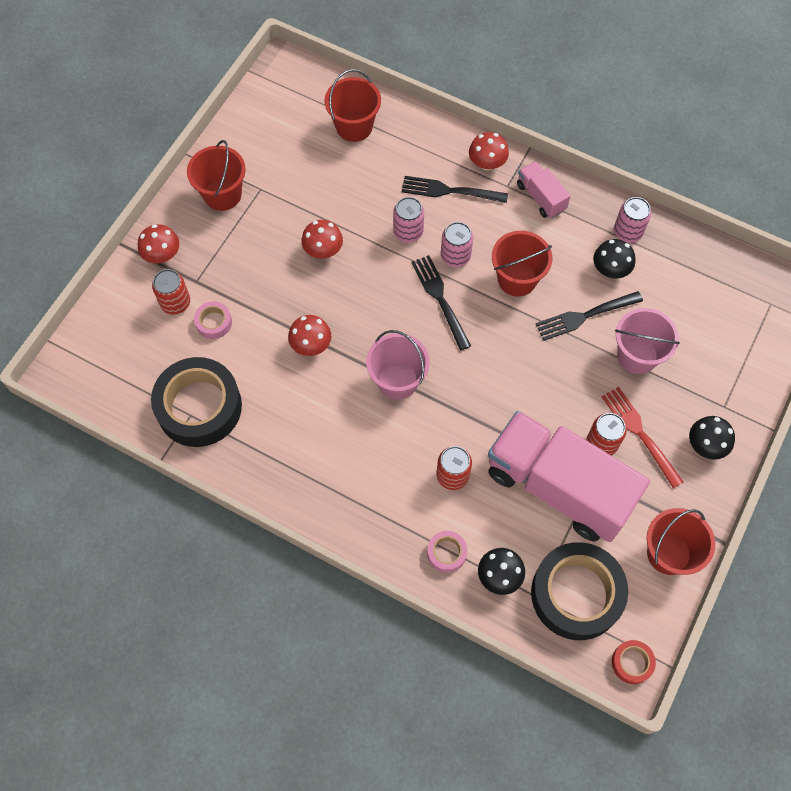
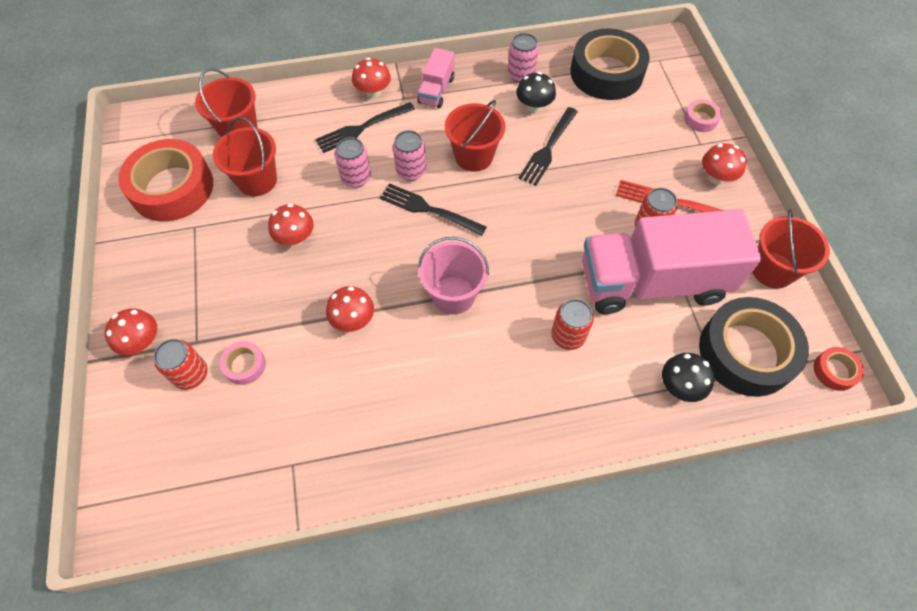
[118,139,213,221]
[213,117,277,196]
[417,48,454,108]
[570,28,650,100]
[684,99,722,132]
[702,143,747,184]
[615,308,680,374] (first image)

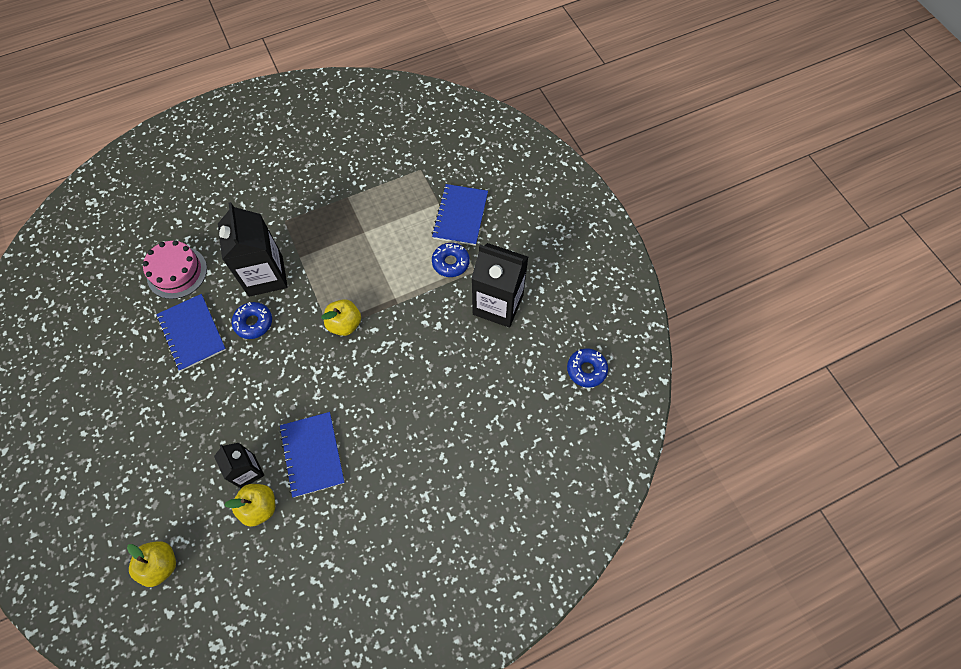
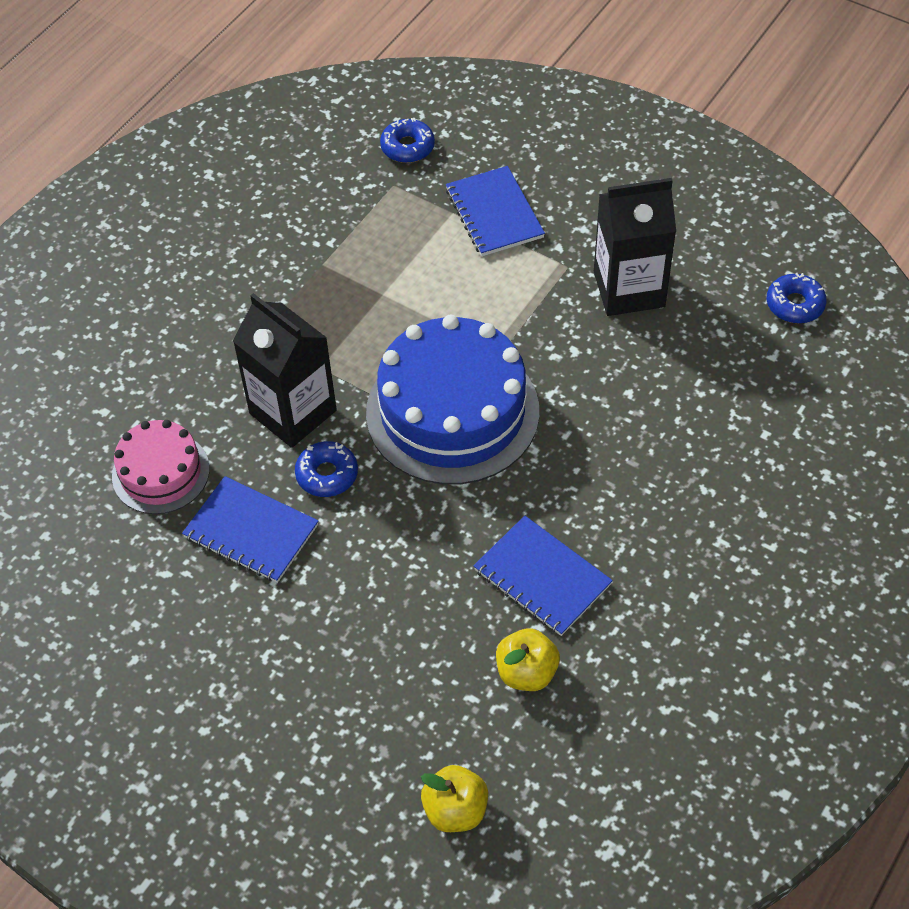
[366,315,539,485]
[380,118,435,163]
[214,443,264,488] (first image)

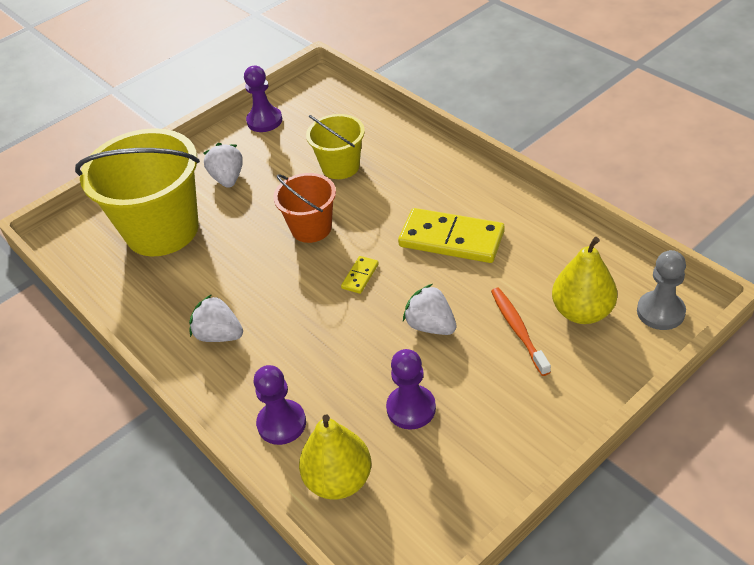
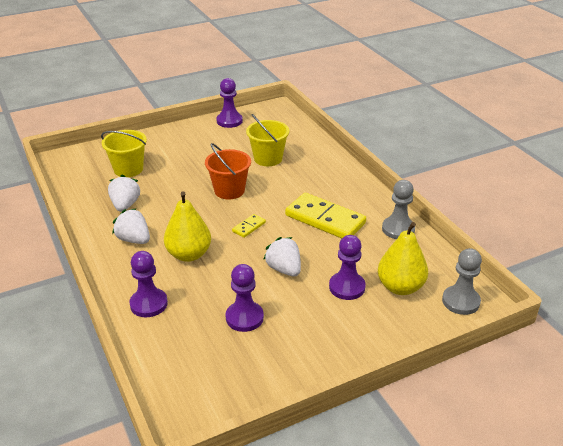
[101,130,147,177]
[108,175,140,212]
[164,191,211,262]
[329,235,366,300]
[382,180,415,239]

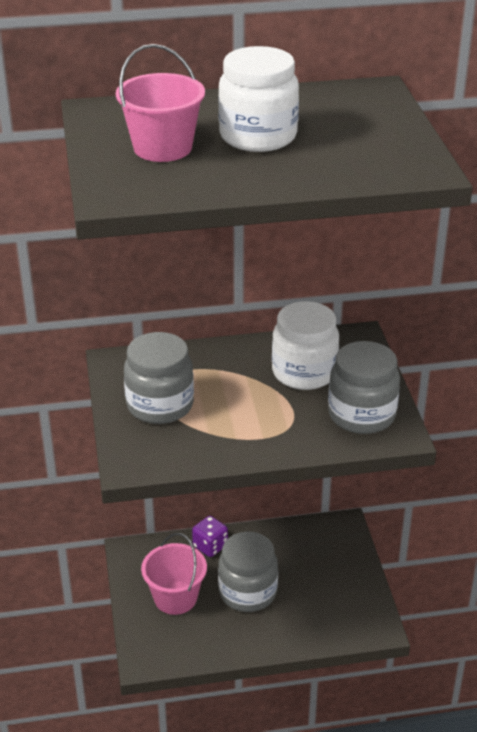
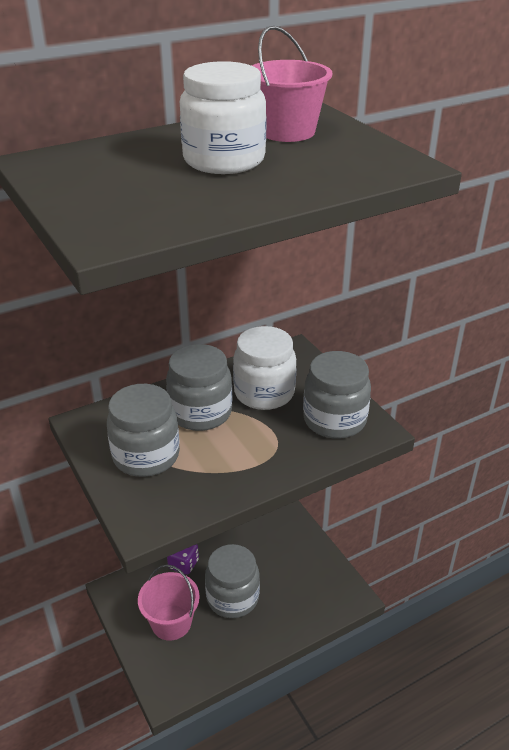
[166,344,232,431]
[251,26,332,142]

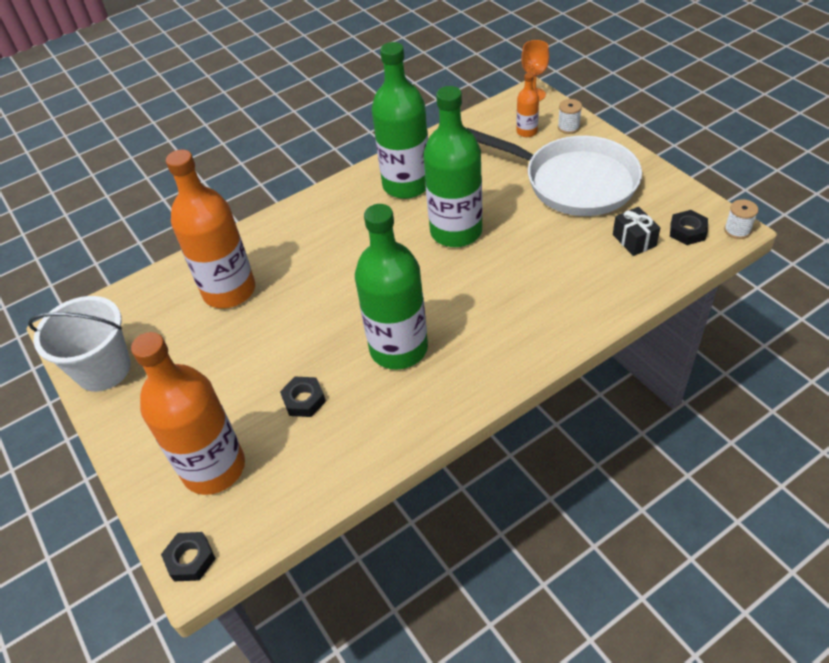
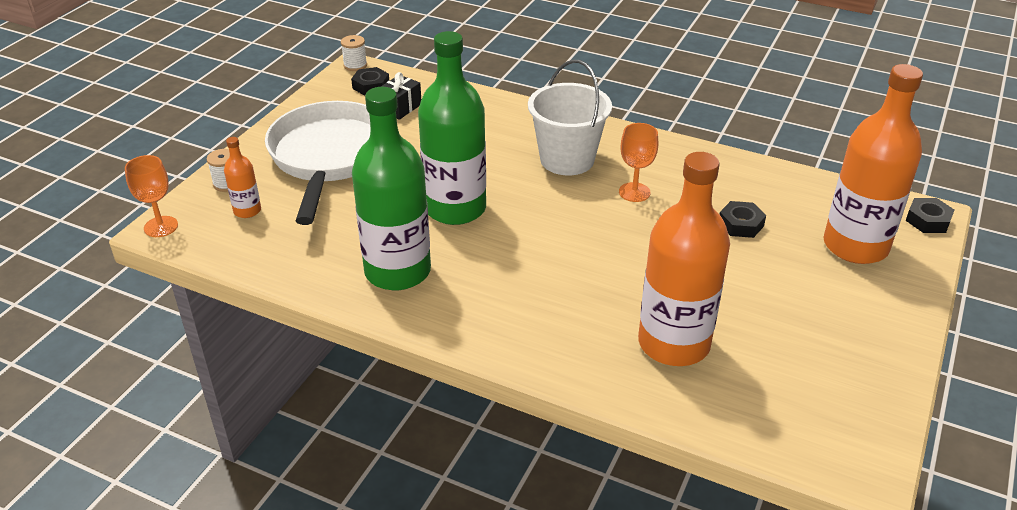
[528,60,612,175]
[619,123,658,202]

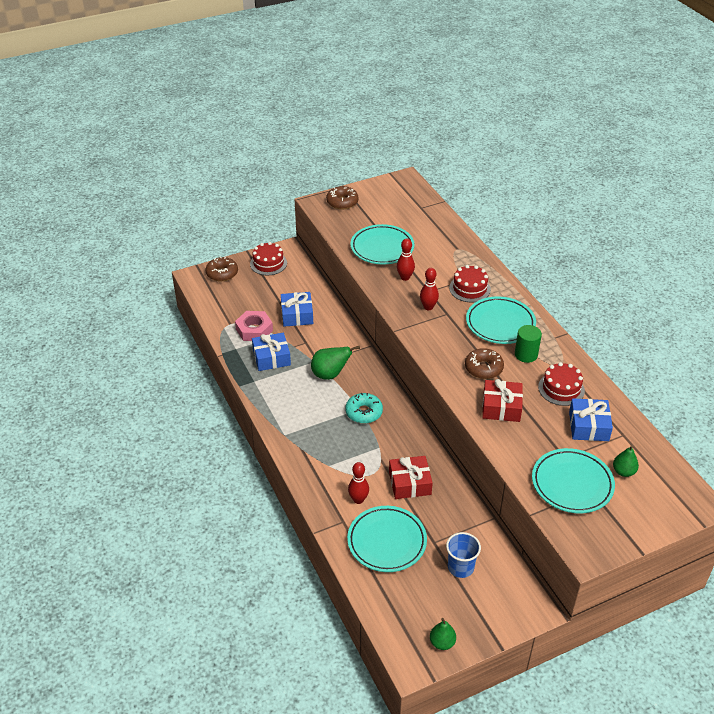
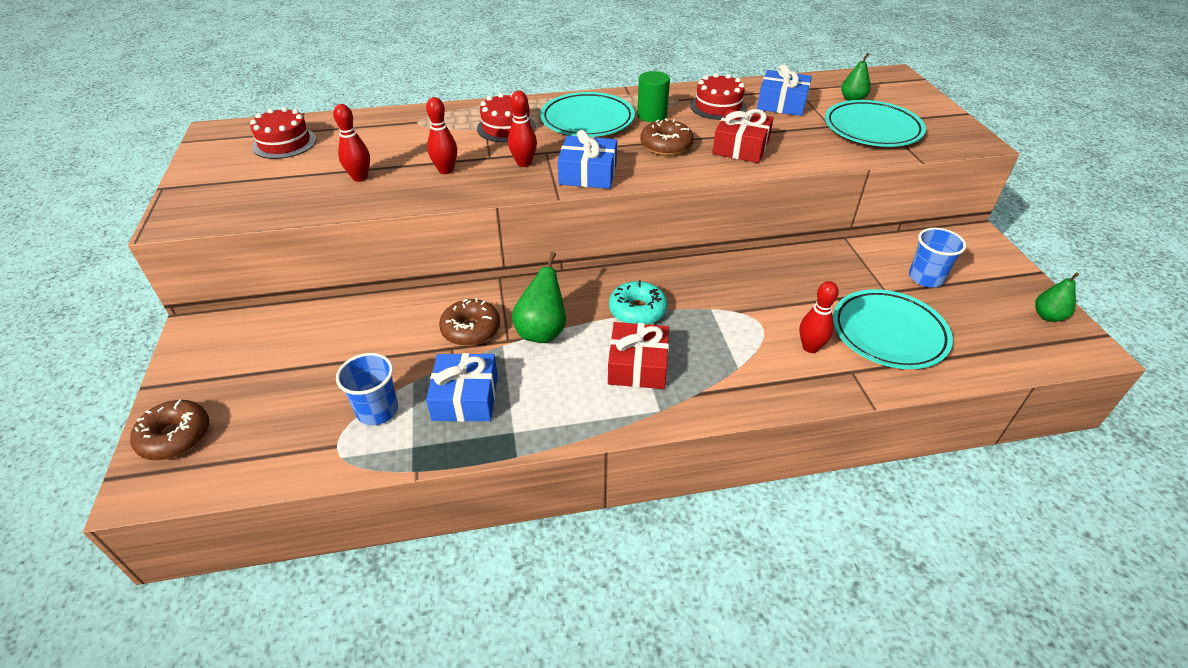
[250,107,317,159]
[333,104,370,182]
[336,353,398,425]
[439,298,500,346]
[558,130,617,189]
[608,322,669,389]

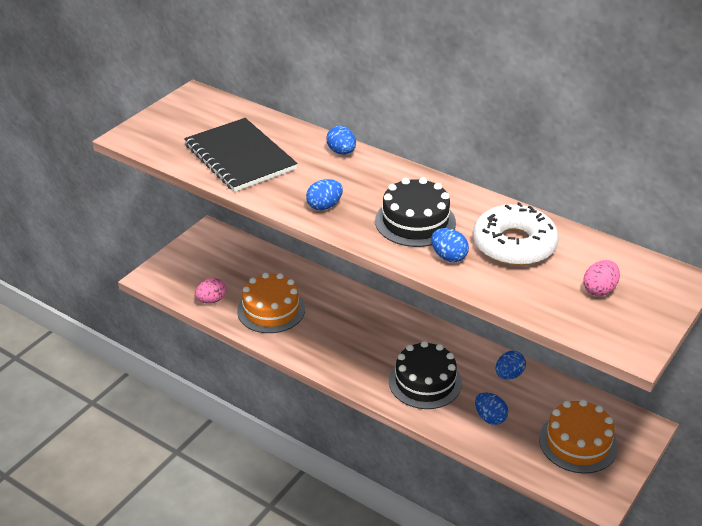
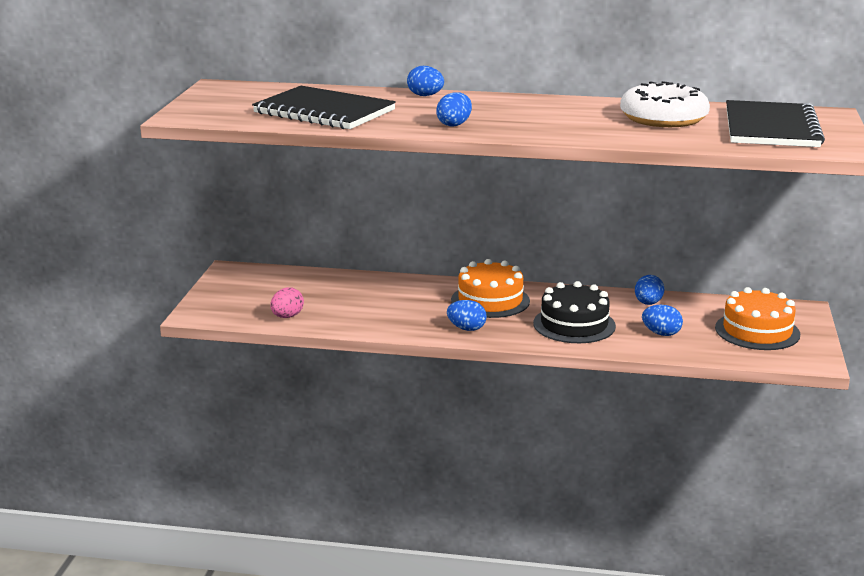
[447,300,487,331]
[451,259,530,318]
[726,100,825,147]
[375,177,456,247] (first image)

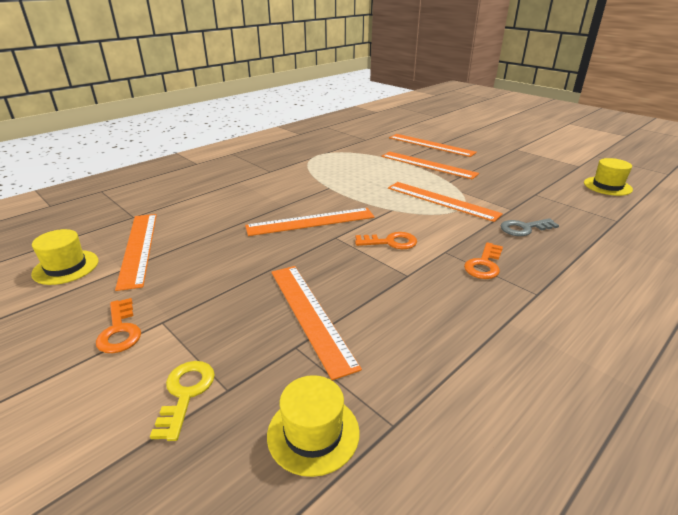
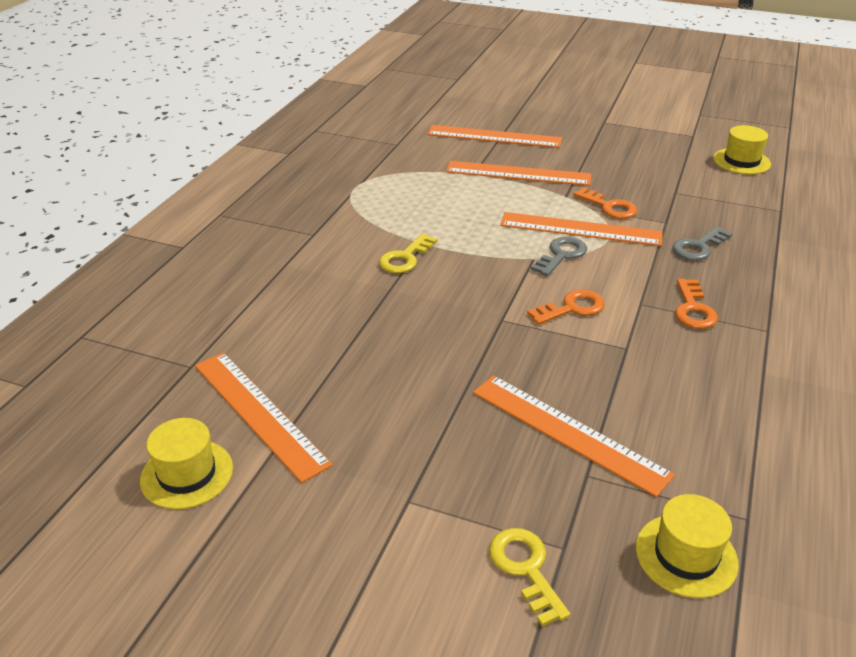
[379,233,438,273]
[531,237,587,276]
[573,187,637,219]
[245,208,374,236] (first image)

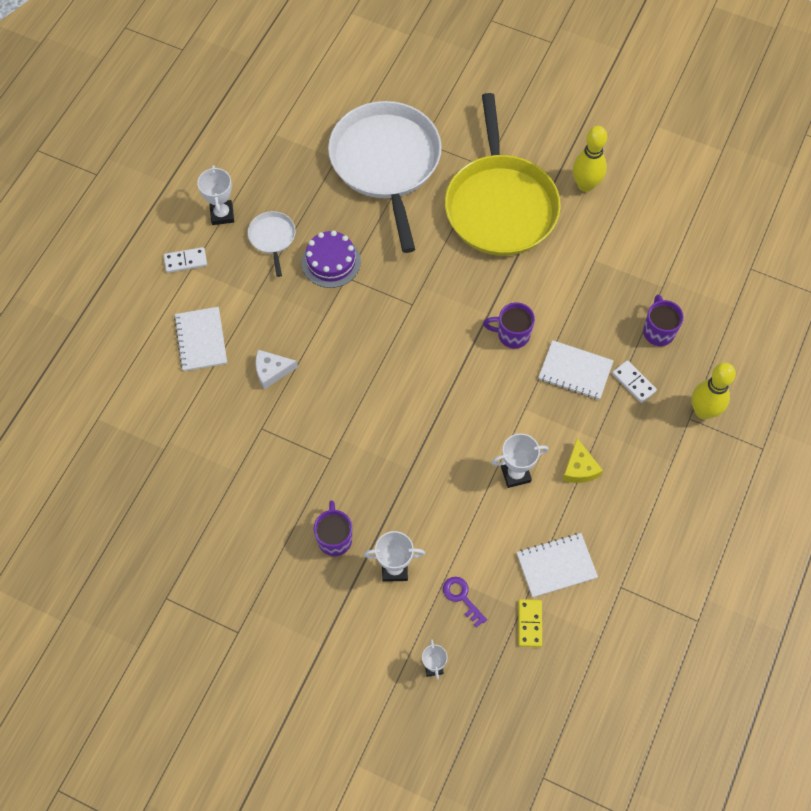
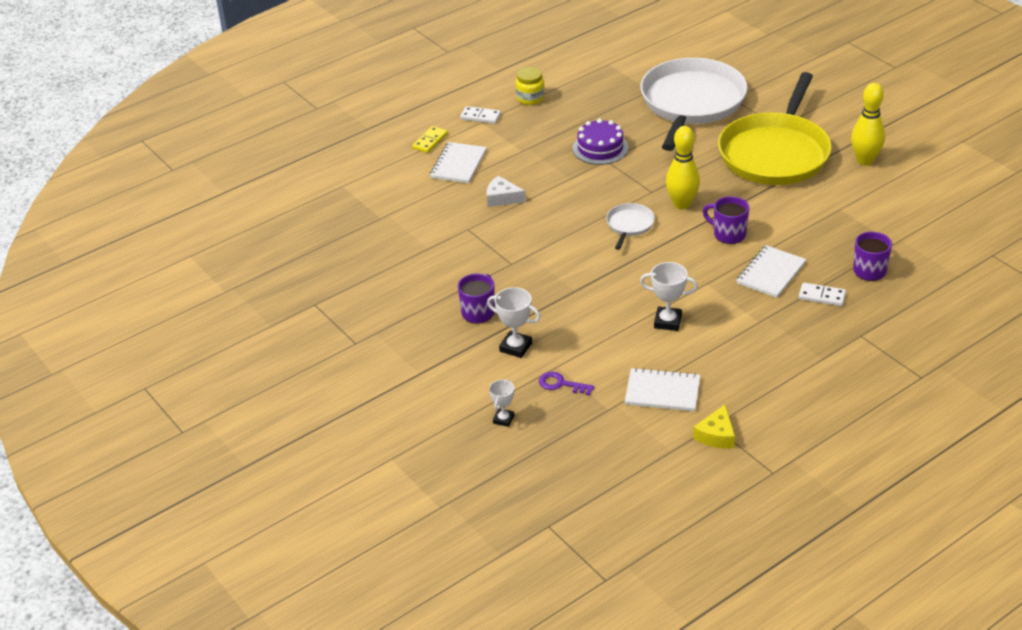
[412,126,448,153]
[516,67,545,105]
[539,372,594,396]
[606,203,655,250]
[666,126,700,210]
[693,405,735,449]
[736,245,806,298]
[799,283,846,306]

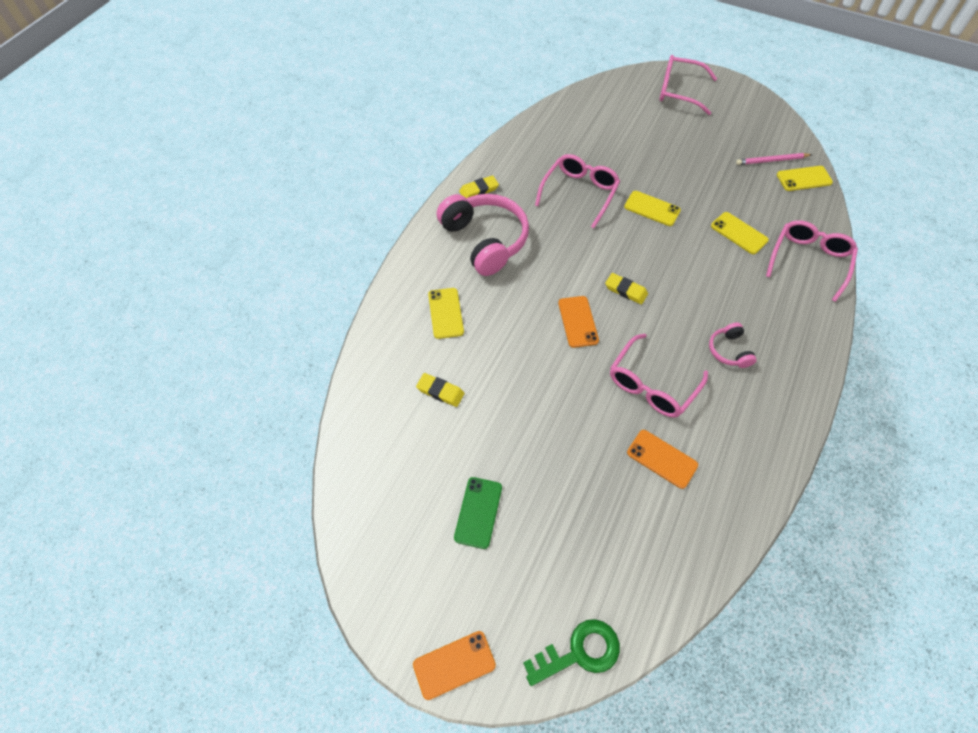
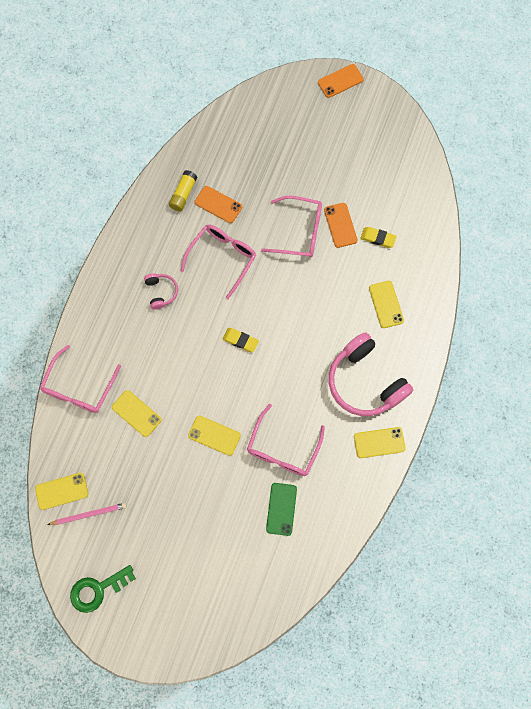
[70,565,136,613]
[169,170,198,211]
[261,196,322,258]
[266,483,297,536]
[324,203,358,248]
[354,427,406,458]

